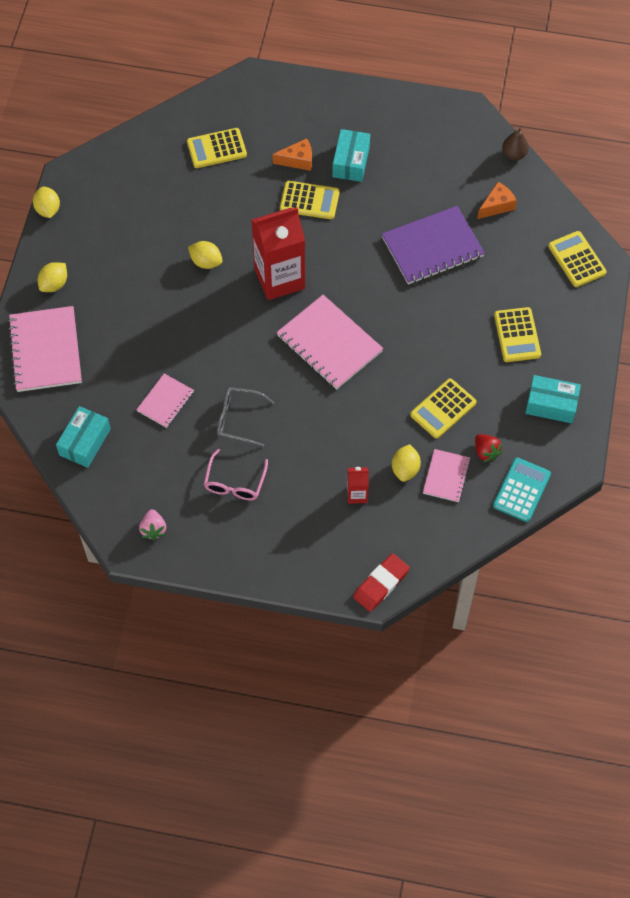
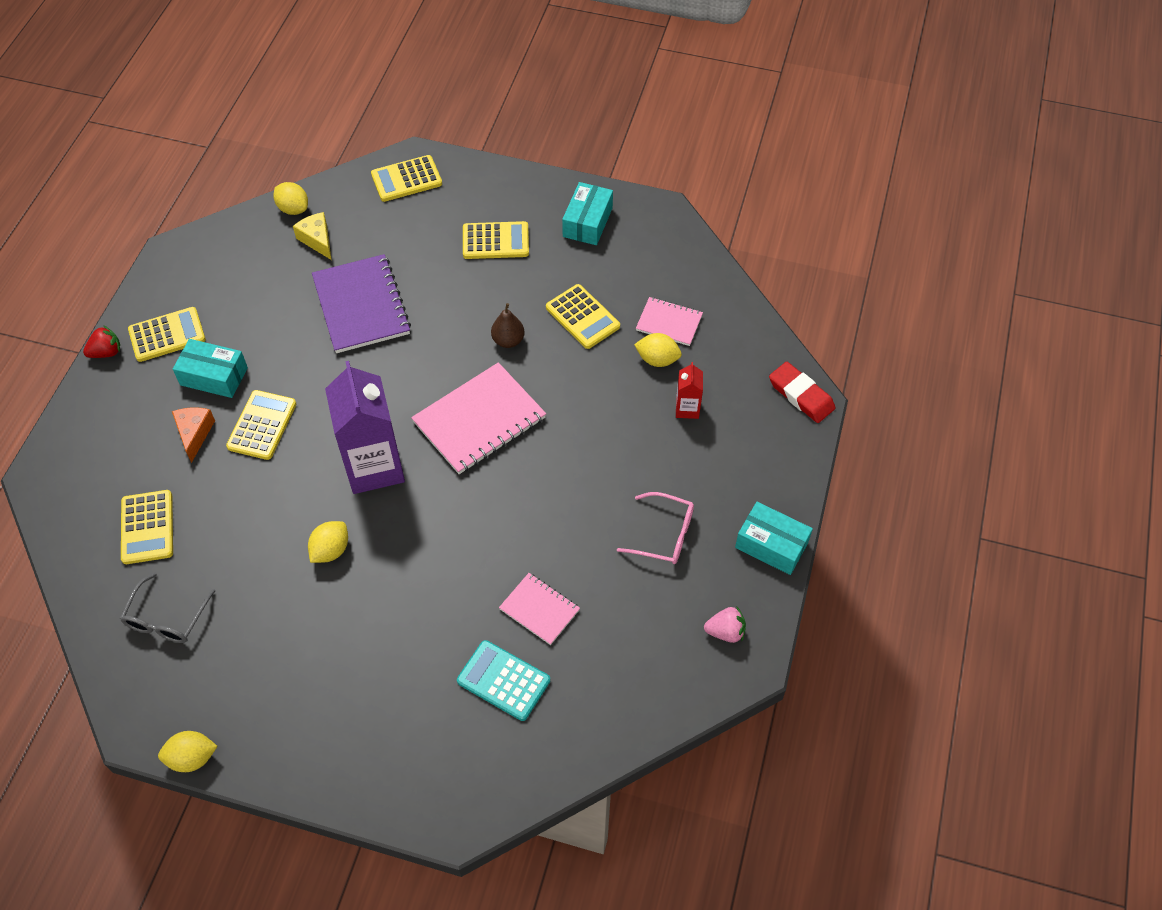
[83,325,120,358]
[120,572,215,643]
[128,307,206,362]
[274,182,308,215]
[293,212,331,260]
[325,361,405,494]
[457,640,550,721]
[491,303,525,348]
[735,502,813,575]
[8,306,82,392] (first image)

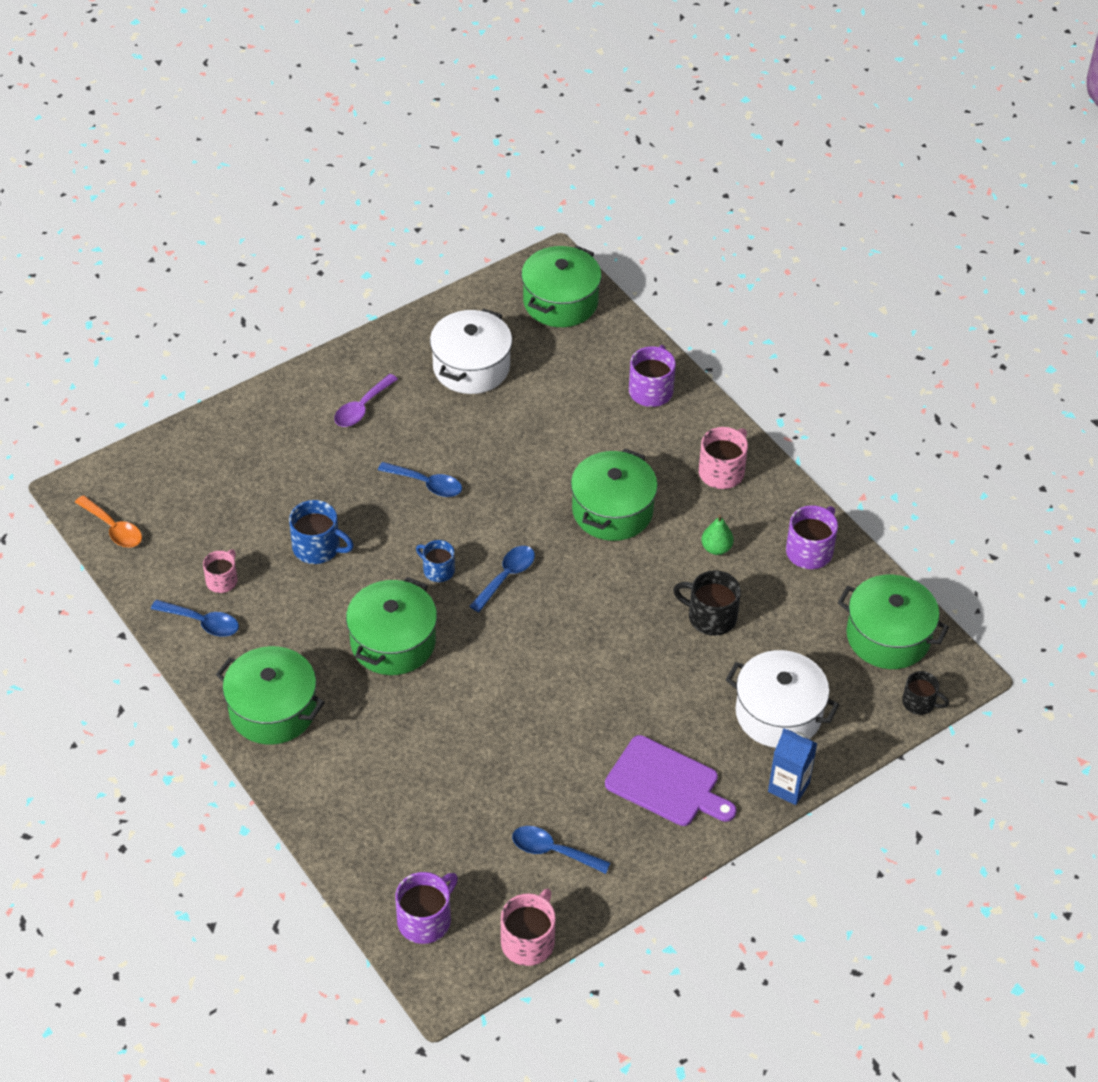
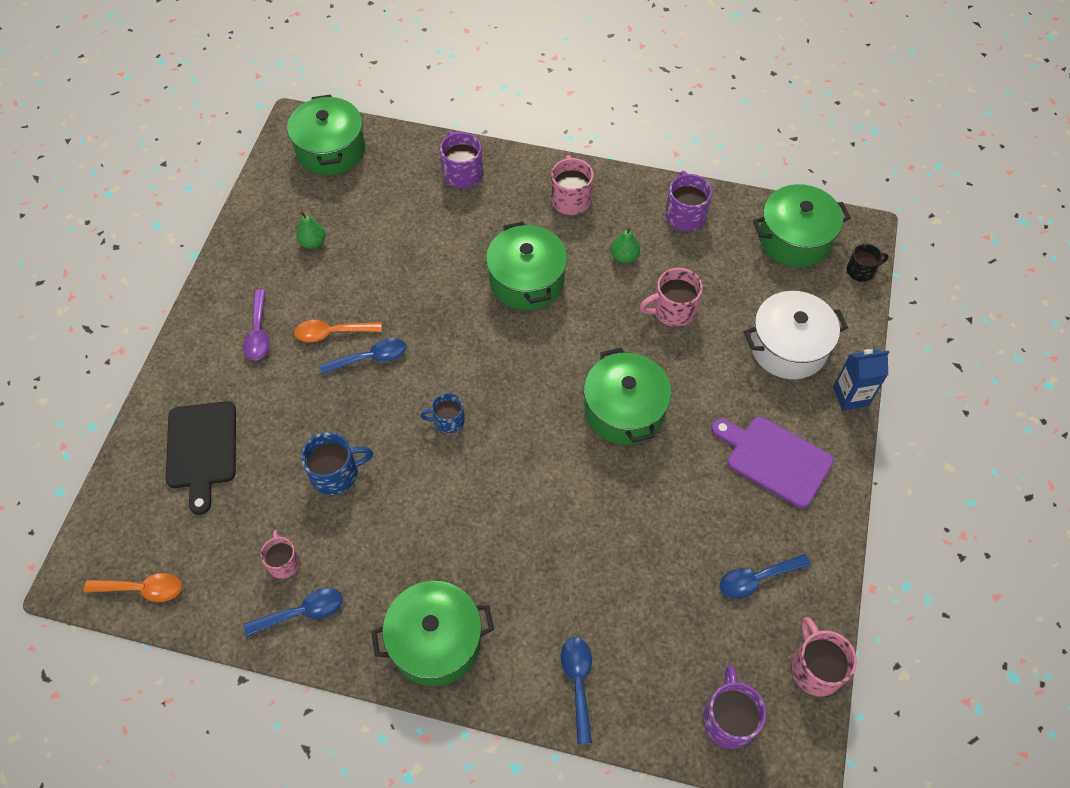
[166,401,236,515]
[294,320,382,342]
[296,211,326,249]
[561,637,592,744]
[584,347,671,445]
[639,268,703,327]
[711,417,833,508]

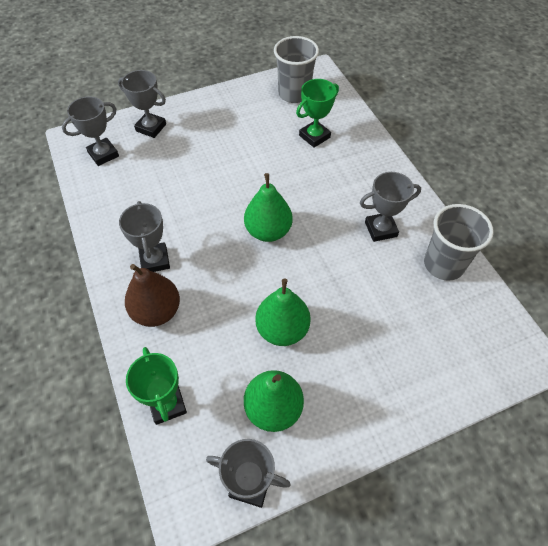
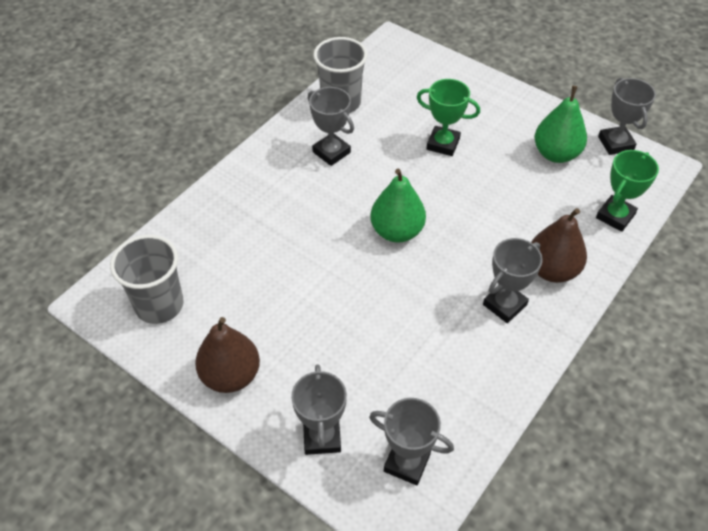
[195,317,260,393]
[417,79,480,156]
[255,279,311,346] (first image)

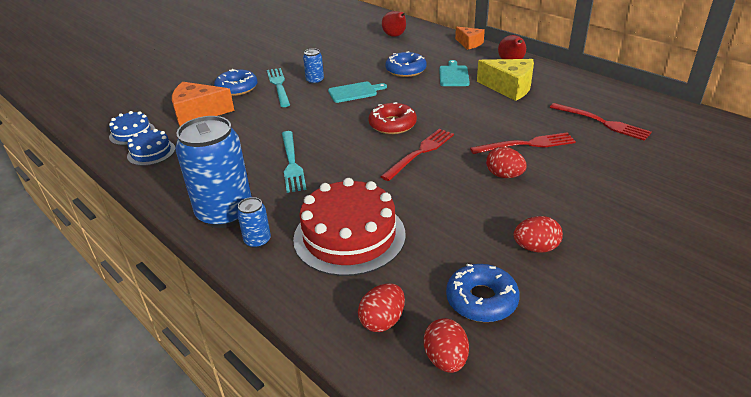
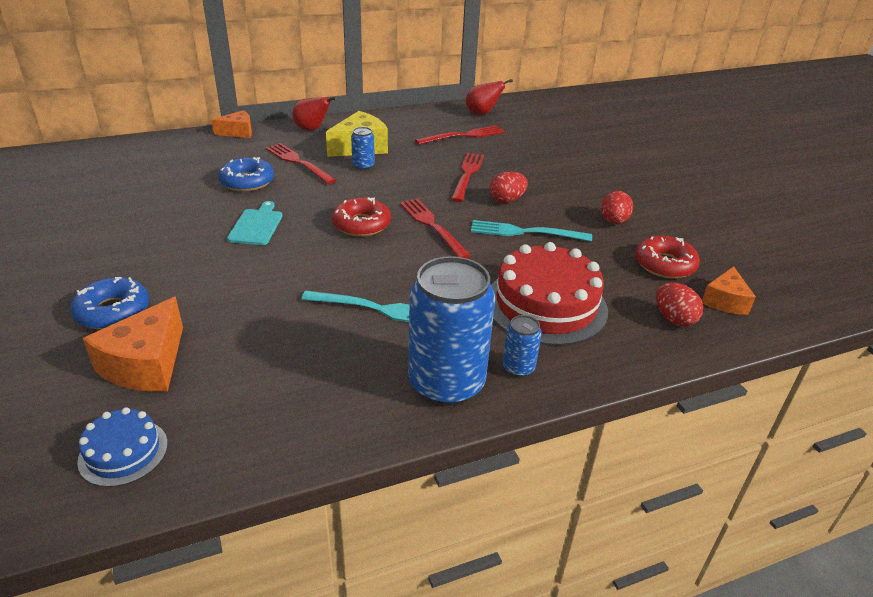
[266,143,336,184]
[351,127,375,170]
[466,79,513,115]
[471,220,592,242]
[635,236,700,279]
[702,266,756,315]
[127,129,175,166] (first image)

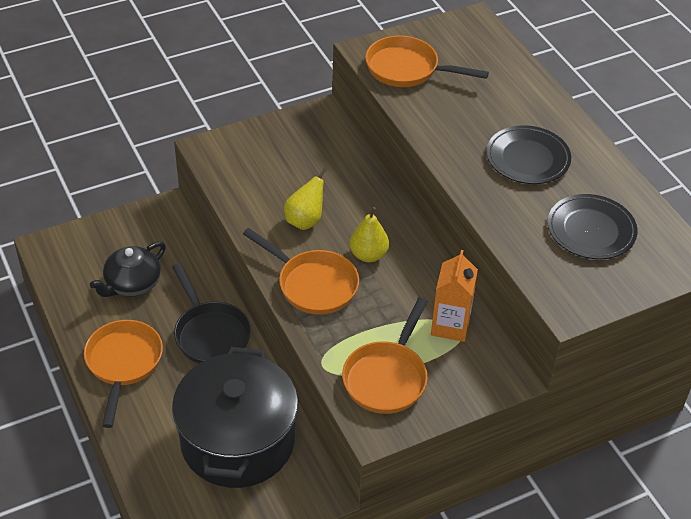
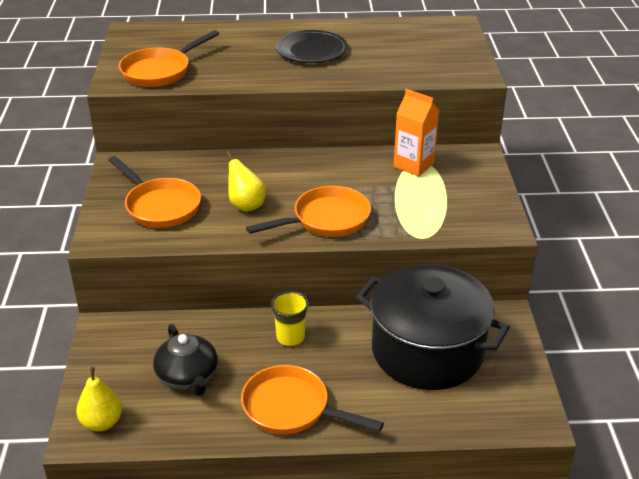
[76,367,122,431]
[108,156,201,228]
[271,291,309,346]
[548,194,638,259] (first image)

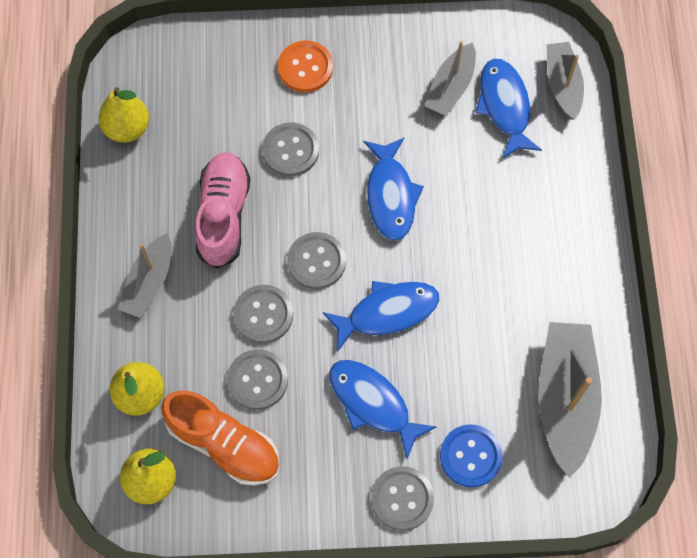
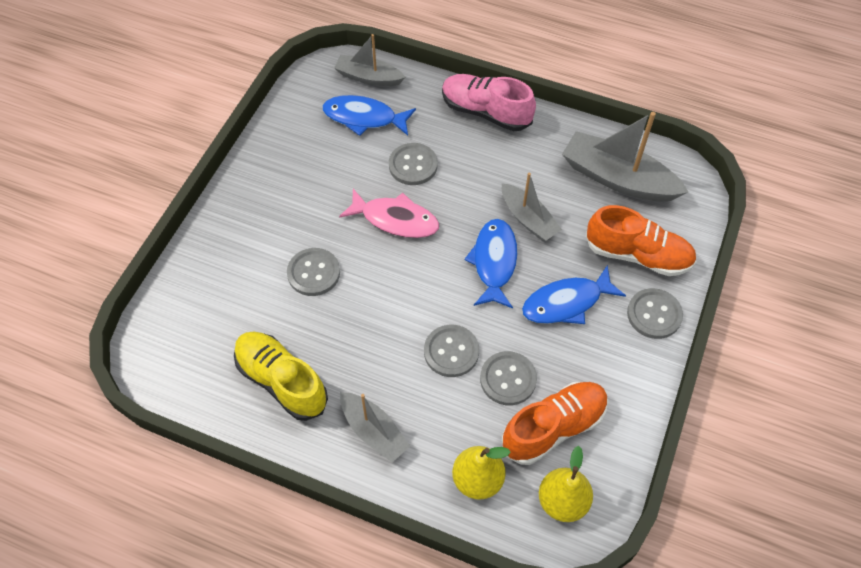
[234,331,328,421]
[339,189,439,238]
[389,143,438,185]
[442,74,536,131]
[502,173,562,241]
[586,205,696,276]
[99,87,149,142] (first image)
[278,40,333,92] (first image)

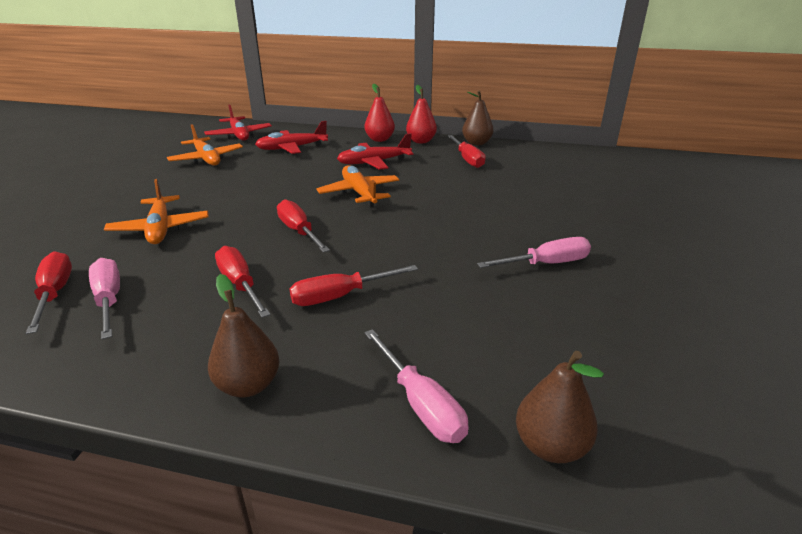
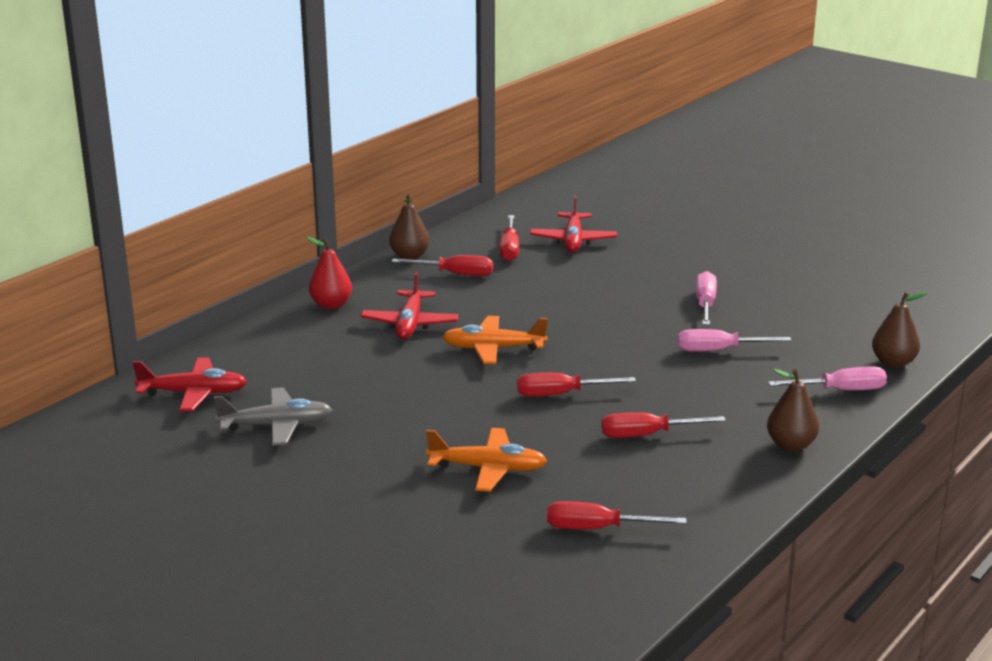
[214,388,333,446]
[500,215,519,261]
[530,196,617,252]
[678,329,791,351]
[406,85,437,144] (first image)

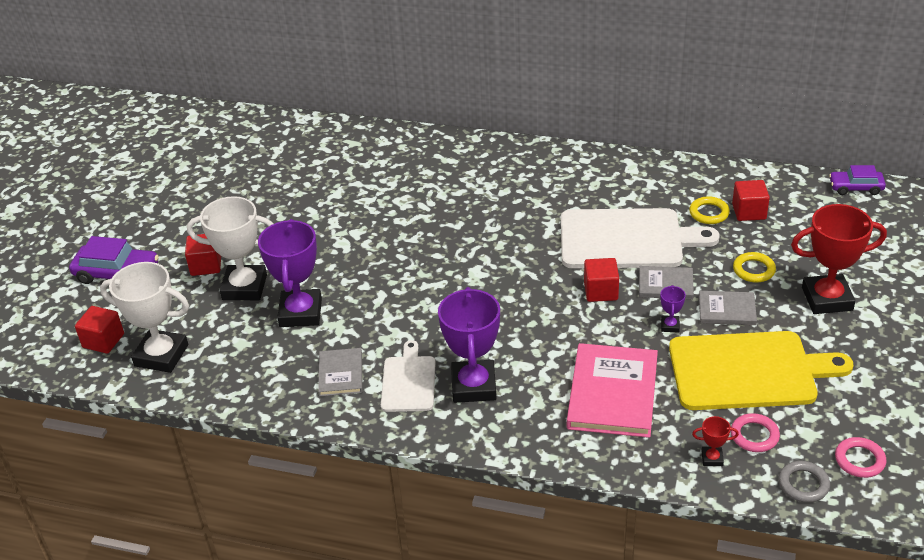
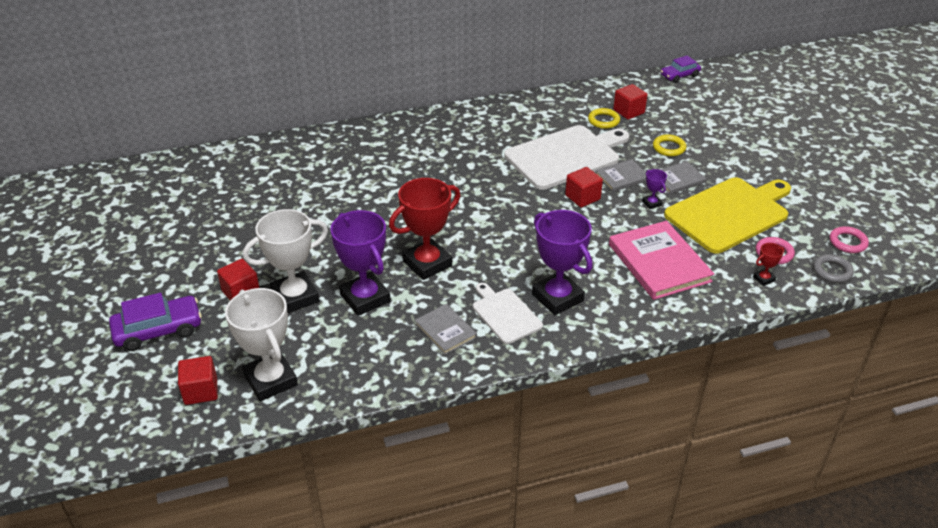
[225,288,298,401]
[389,178,460,280]

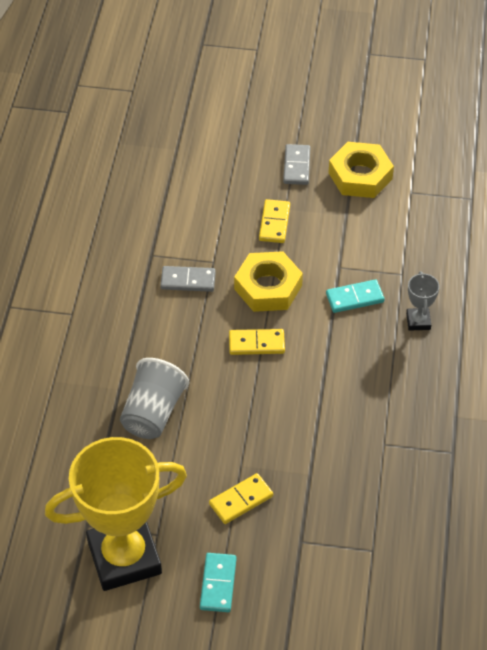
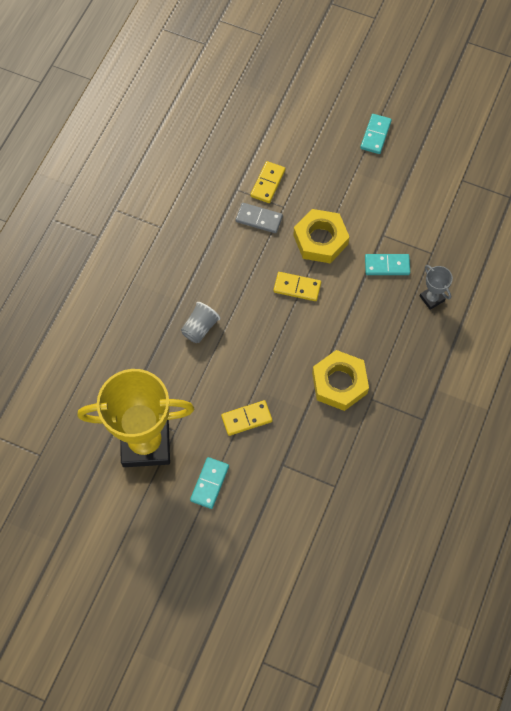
[181,302,221,343]
[250,161,285,203]
[312,350,369,411]
[360,114,392,154]
[420,265,453,310]

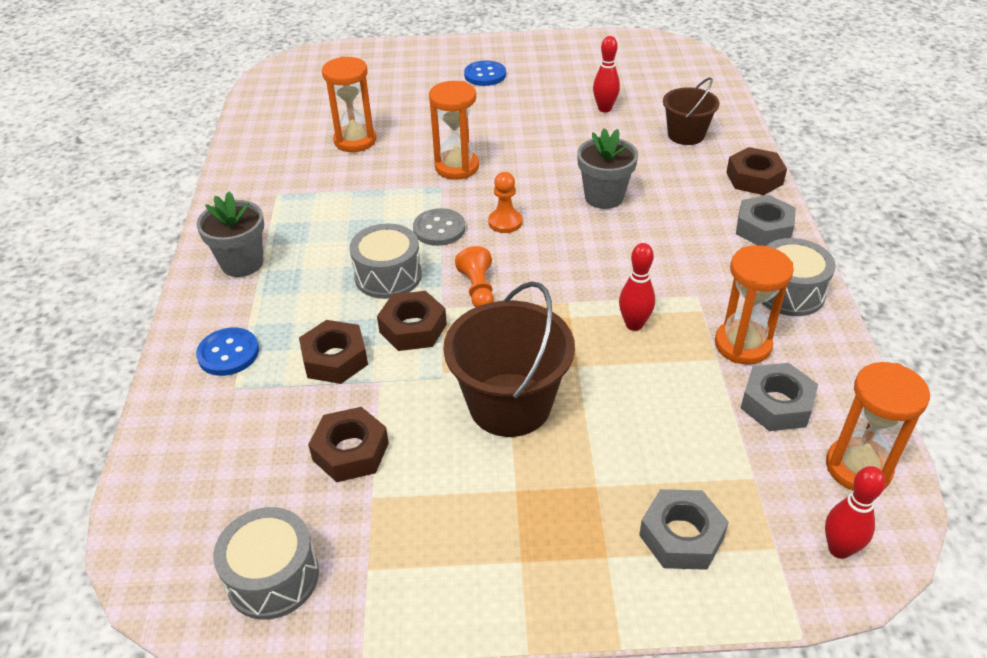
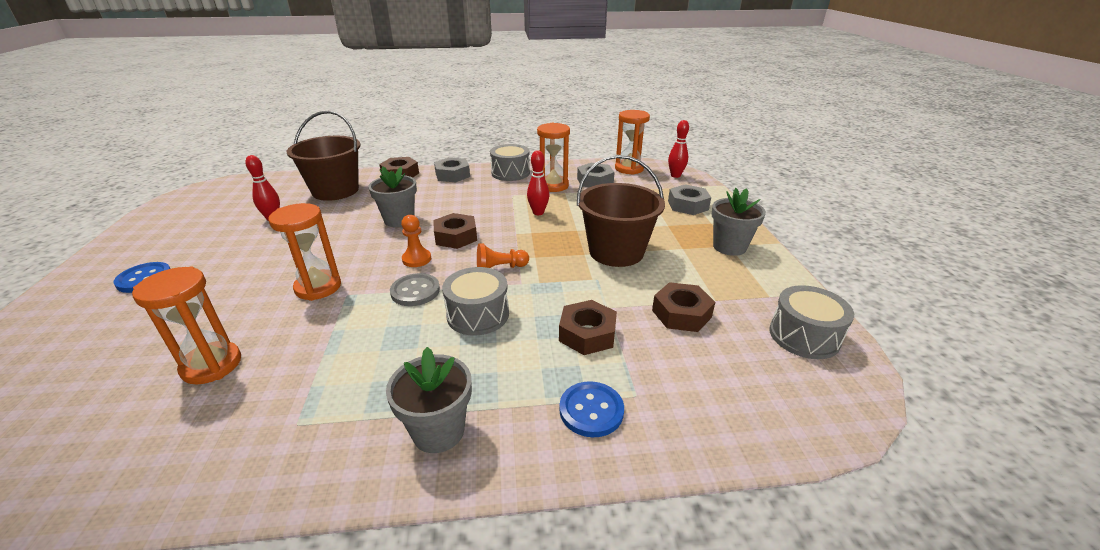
[287,111,361,201]
[433,213,477,249]
[712,188,766,256]

